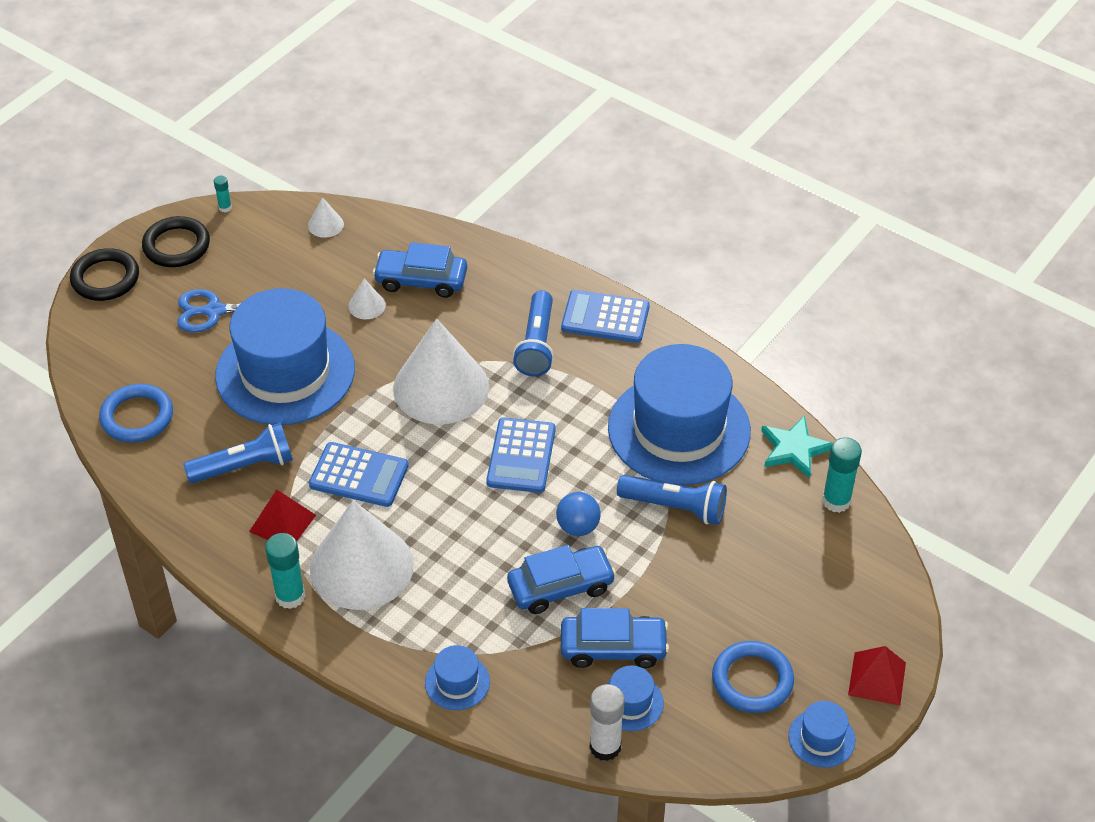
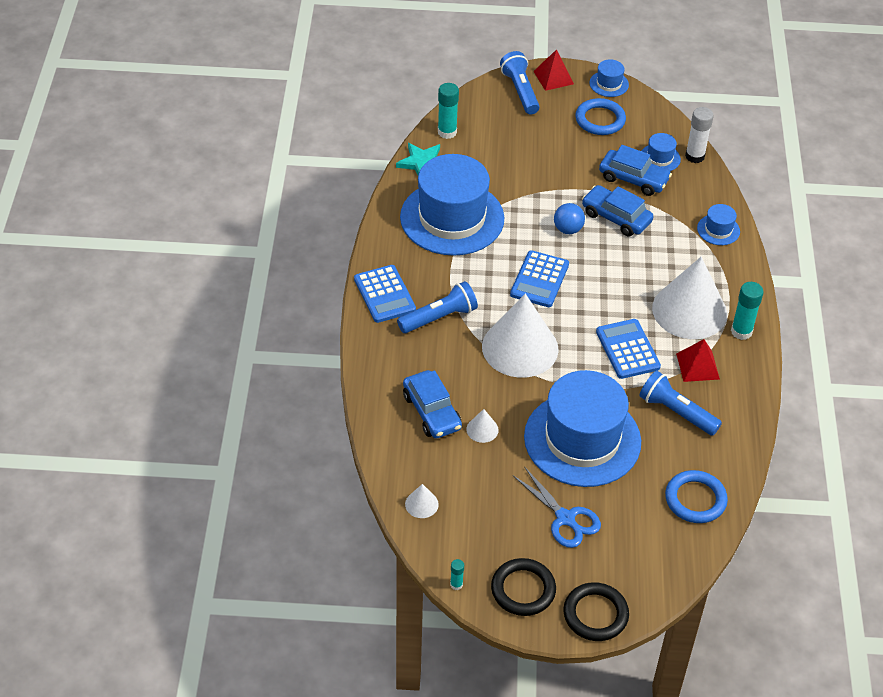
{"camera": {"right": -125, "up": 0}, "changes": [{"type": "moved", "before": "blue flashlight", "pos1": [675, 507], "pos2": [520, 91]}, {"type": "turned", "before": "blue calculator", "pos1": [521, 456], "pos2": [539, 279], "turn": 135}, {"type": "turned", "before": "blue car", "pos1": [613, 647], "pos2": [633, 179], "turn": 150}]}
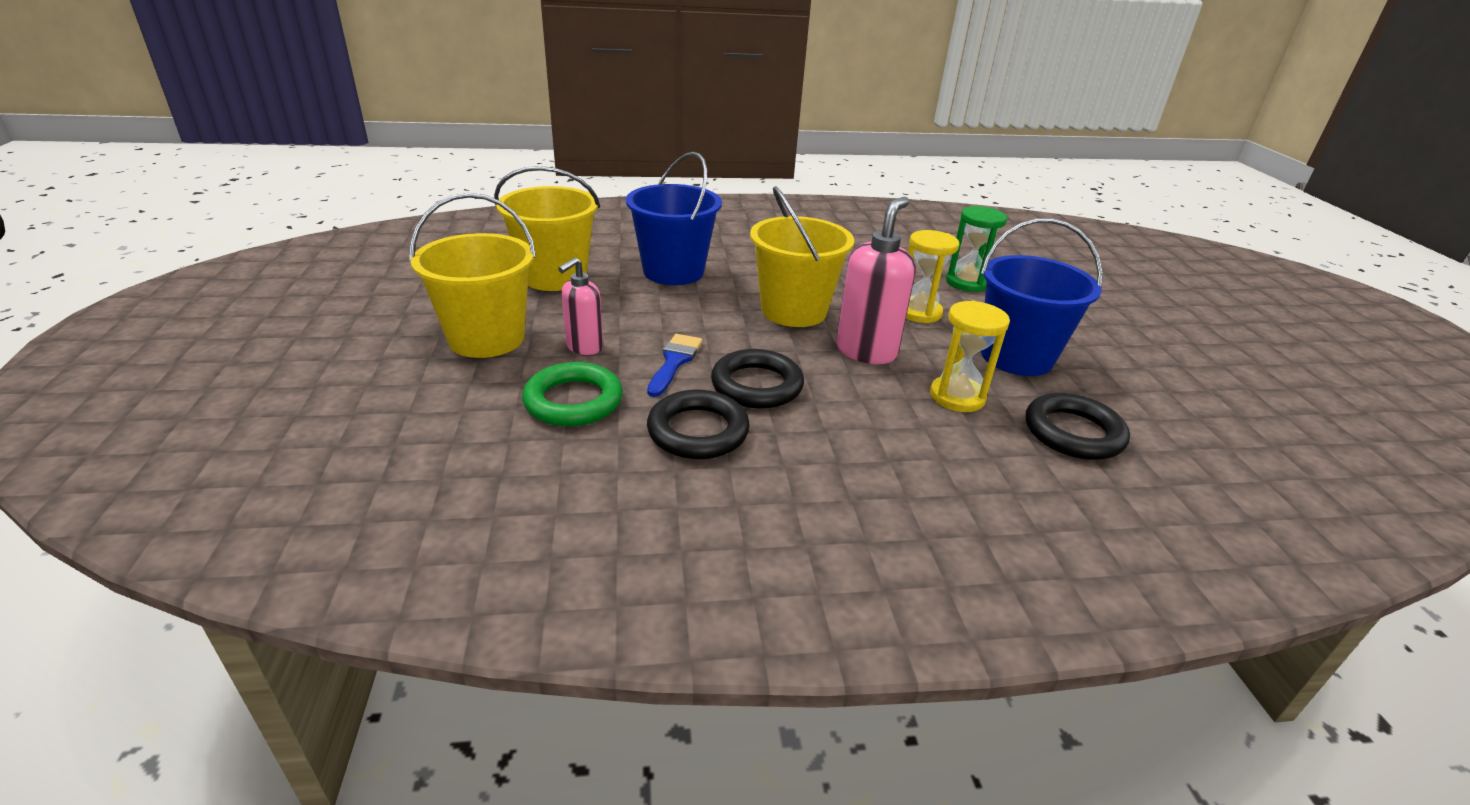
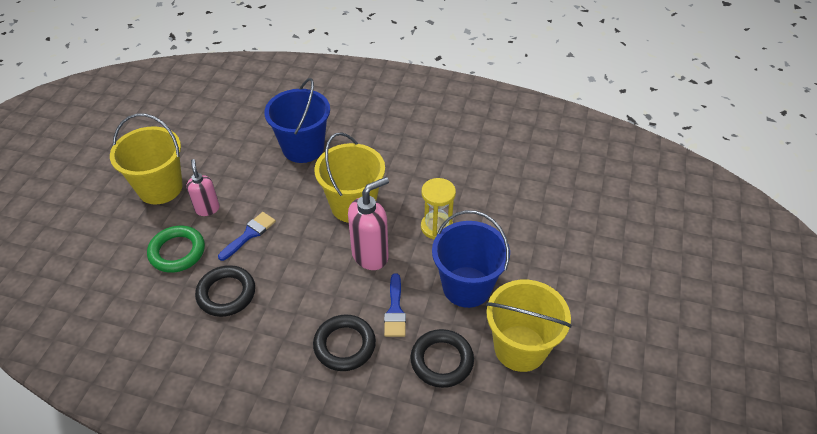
{"camera": {"right": 25, "up": 15}, "changes": [{"type": "removed", "before": "green hourglass", "pos1": [966, 282]}, {"type": "moved", "before": "yellow bucket", "pos1": [555, 277], "pos2": [520, 348]}, {"type": "moved", "before": "black ring", "pos1": [756, 385], "pos2": [344, 345]}, {"type": "replaced", "before": "yellow hourglass", "after": "blue brush", "pos1": [957, 397], "pos2": [395, 310]}, {"type": "turned", "before": "pink soap dispenser", "pos1": [584, 347], "pos2": [207, 209], "turn": 105}]}
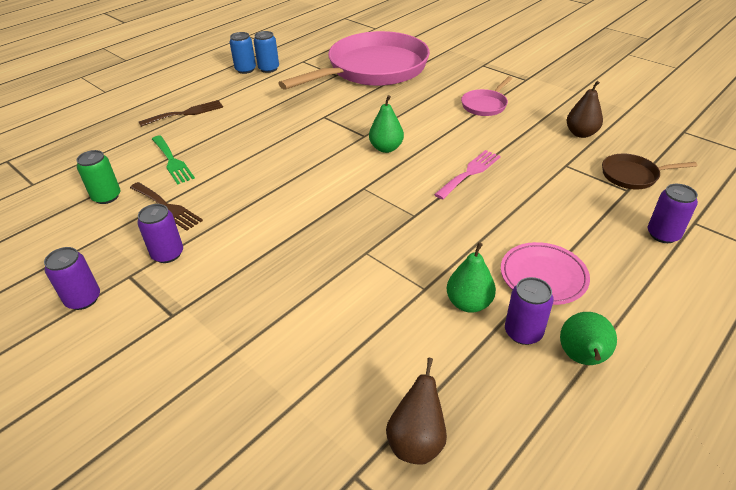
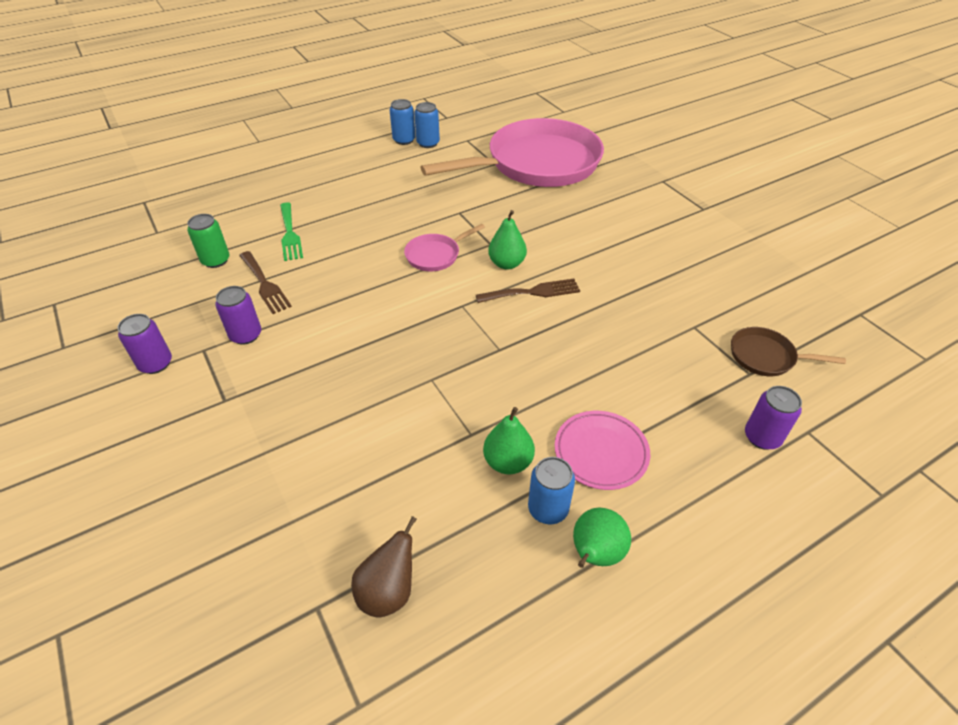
{"camera": {"right": 15, "up": 5}, "changes": [{"type": "removed", "before": "pink fork", "pos1": [470, 173]}, {"type": "removed", "before": "brown pear", "pos1": [581, 133]}, {"type": "moved", "before": "brown fork", "pos1": [186, 113], "pos2": [532, 292]}, {"type": "moved", "before": "pink pan", "pos1": [485, 105], "pos2": [436, 255]}, {"type": "recoloured", "before": "purple can", "after": "blue can", "pos1": [523, 332], "pos2": [548, 509]}]}
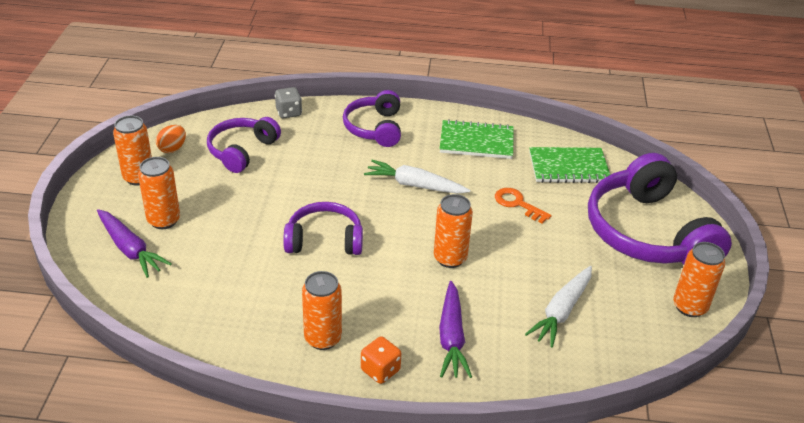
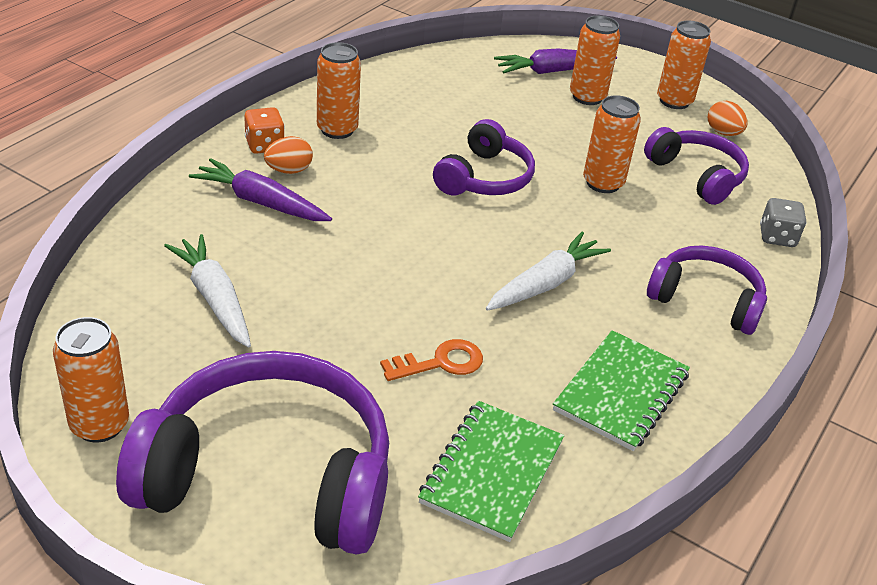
{"camera": {"right": 115, "up": 0}, "changes": [{"type": "added", "after": "orange egg", "pos2": [289, 170]}, {"type": "moved", "before": "orange can", "pos1": [450, 258], "pos2": [603, 183]}]}
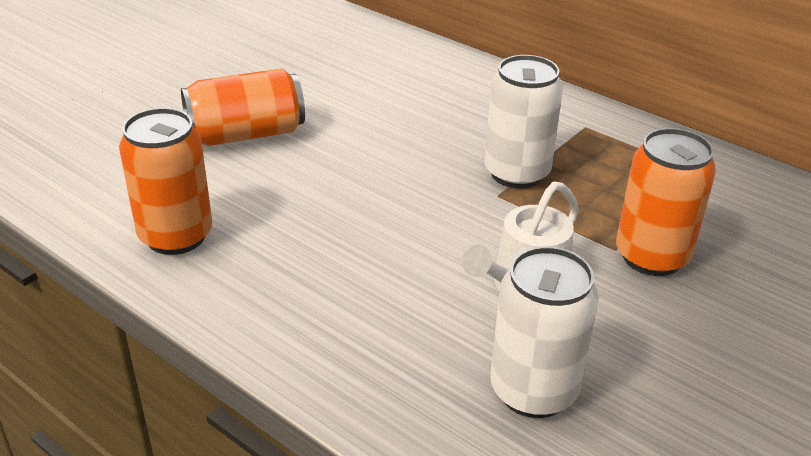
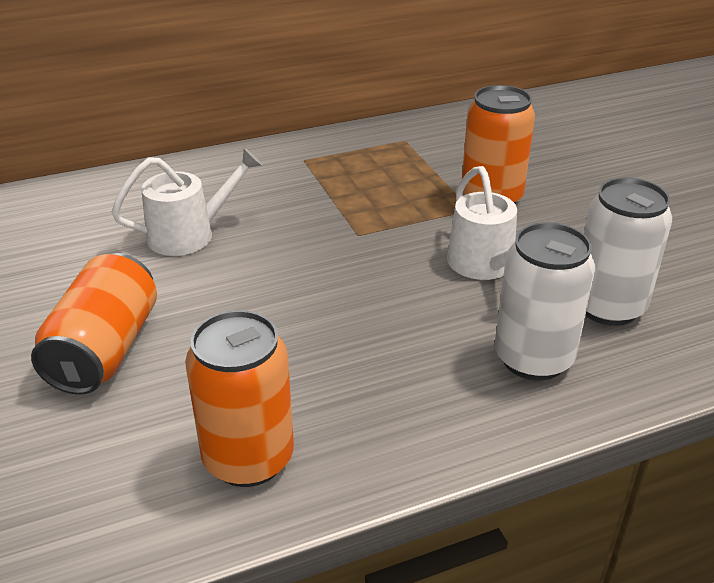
{"camera": {"right": -60, "up": 0}, "changes": [{"type": "added", "after": "white watering can", "pos2": [190, 234]}, {"type": "moved", "before": "white can", "pos1": [516, 173], "pos2": [533, 358]}]}
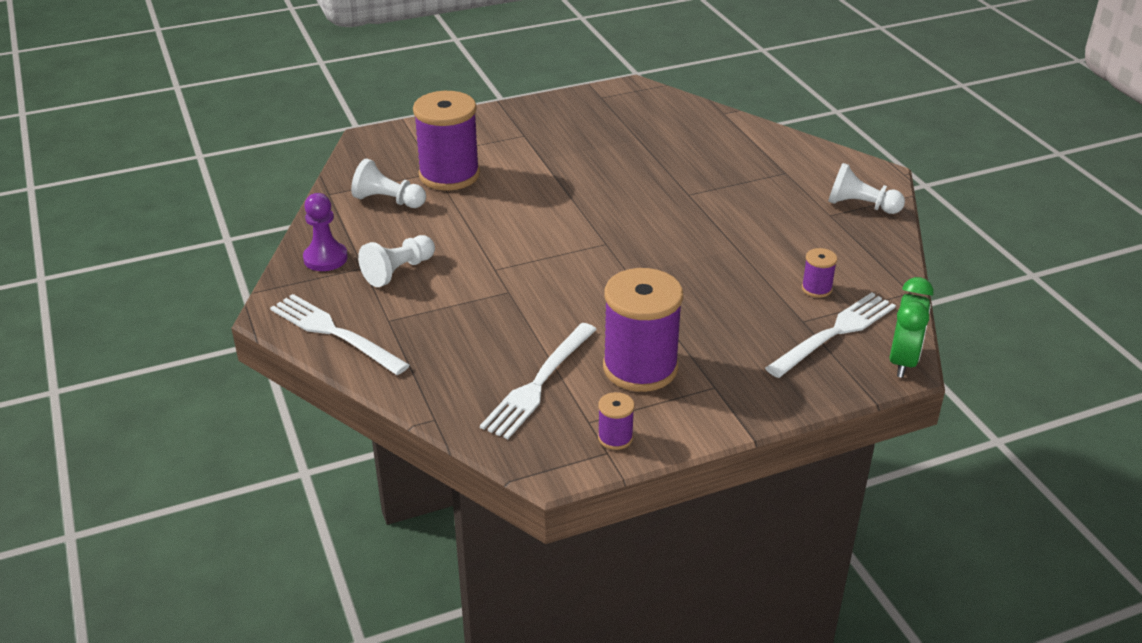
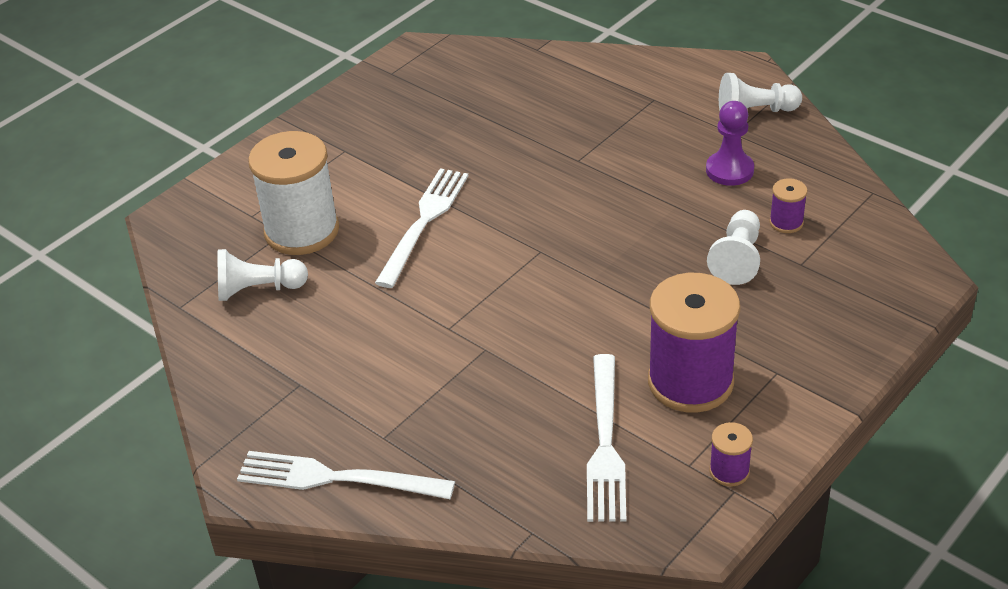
{"camera": {"right": -25, "up": 5}, "changes": [{"type": "removed", "before": "green clock", "pos1": [903, 362]}, {"type": "moved", "before": "purple pawn", "pos1": [325, 258], "pos2": [729, 170]}, {"type": "moved", "before": "white pawn", "pos1": [398, 271], "pos2": [737, 259]}, {"type": "moved", "before": "white fork", "pos1": [835, 332], "pos2": [424, 221]}, {"type": "recoloured", "before": "purple spool", "after": "white spool", "pos1": [449, 175], "pos2": [302, 231]}]}
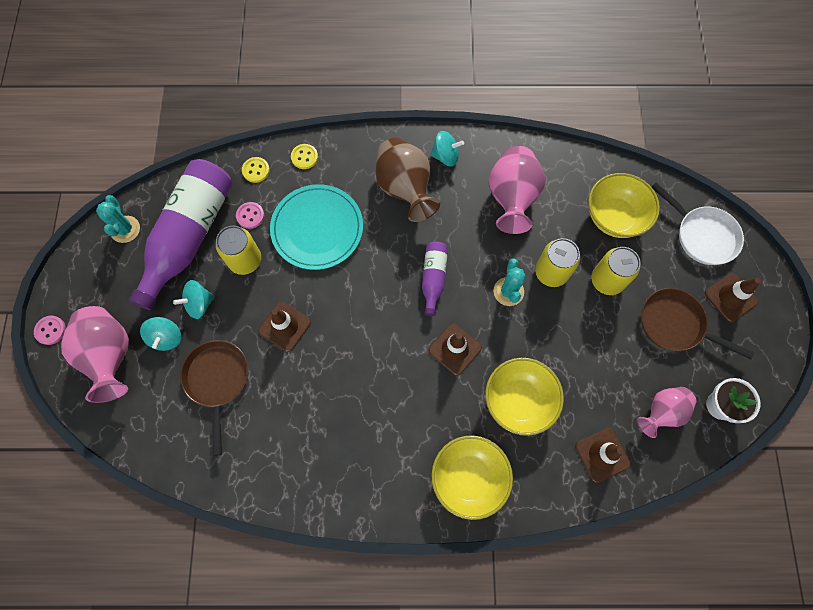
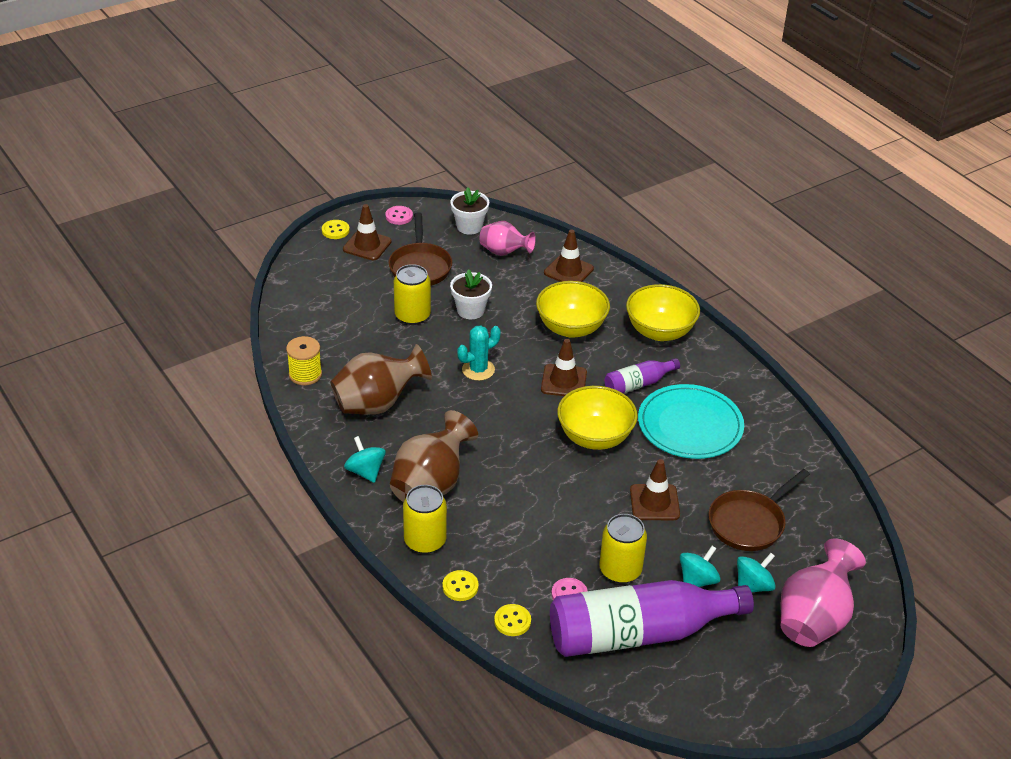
{"camera": {"right": -125, "up": -30}, "changes": [{"type": "removed", "before": "turquoise cactus", "pos1": [125, 229]}, {"type": "removed", "before": "white pan", "pos1": [702, 235]}, {"type": "added", "after": "yellow spool", "pos2": [305, 374]}, {"type": "added", "after": "yellow button", "pos2": [335, 230]}, {"type": "added", "after": "white flower pot", "pos2": [470, 310]}, {"type": "moved", "before": "pink button", "pos1": [50, 330], "pos2": [399, 216]}, {"type": "moved", "before": "turquoise plate", "pos1": [317, 228], "pos2": [690, 425]}, {"type": "moved", "before": "purple bottle", "pos1": [433, 279], "pos2": [638, 384]}, {"type": "moved", "before": "yellow can", "pos1": [551, 272], "pos2": [425, 541]}, {"type": "moved", "before": "yellow bowl", "pos1": [614, 217], "pos2": [595, 437]}, {"type": "recoloured", "before": "pink vase", "after": "brown vase", "pos1": [511, 199], "pos2": [377, 404]}, {"type": "turned", "before": "turquoise spinning top", "pos1": [199, 304], "pos2": [697, 580], "turn": -75}]}
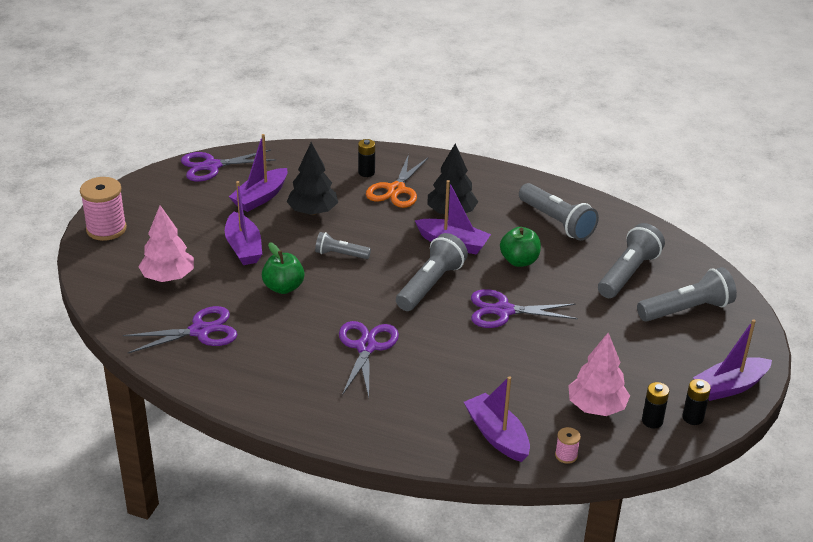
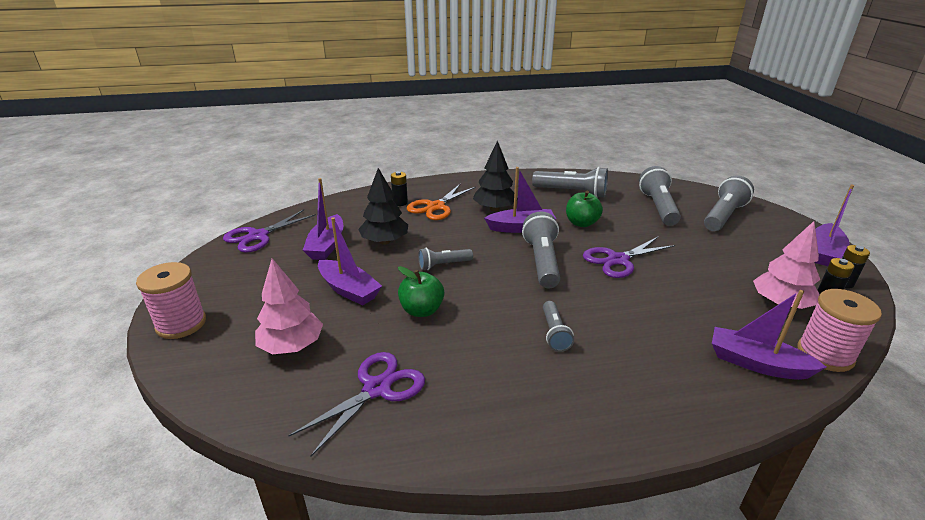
{"camera": {"right": -30, "up": -5}, "changes": [{"type": "replaced", "before": "purple scissors", "after": "grey flashlight", "pos1": [366, 347], "pos2": [554, 333]}, {"type": "turned", "before": "orange scissors", "pos1": [396, 190], "pos2": [436, 207], "turn": 45}, {"type": "resized", "before": "pink spool", "pos1": [566, 455], "pos2": [825, 354], "scale": 2.14}]}
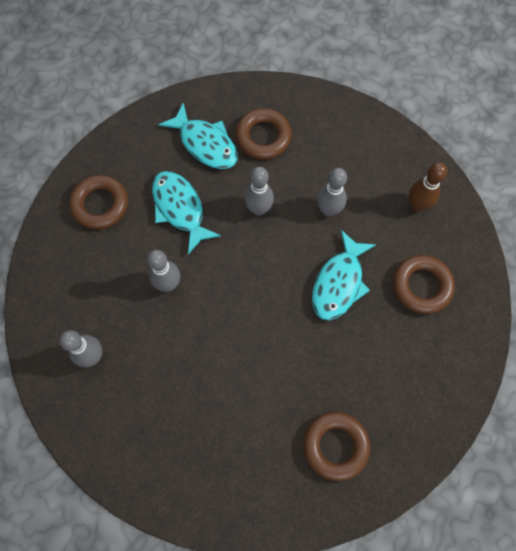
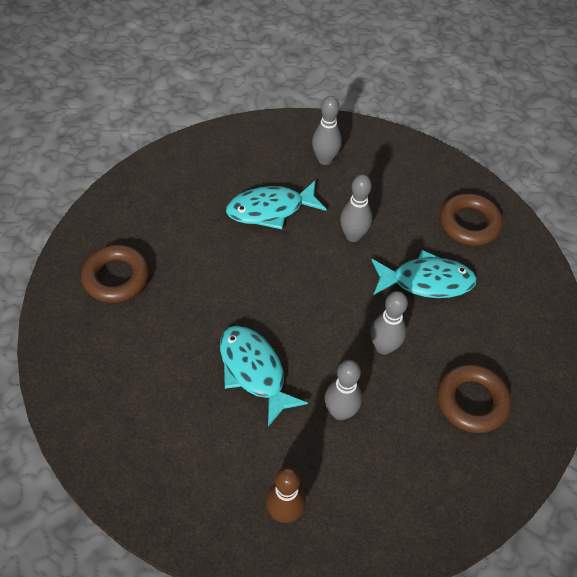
{"camera": {"right": 120, "up": -15}, "changes": [{"type": "removed", "before": "brown ring", "pos1": [421, 286]}, {"type": "moved", "before": "turquoise fish", "pos1": [205, 144], "pos2": [270, 209]}]}
